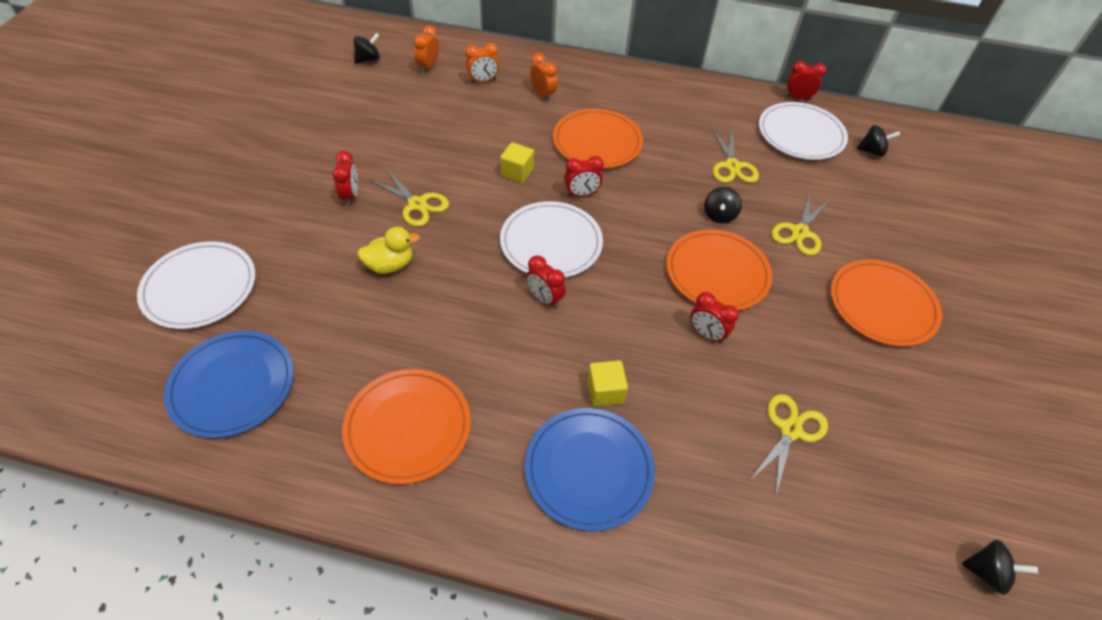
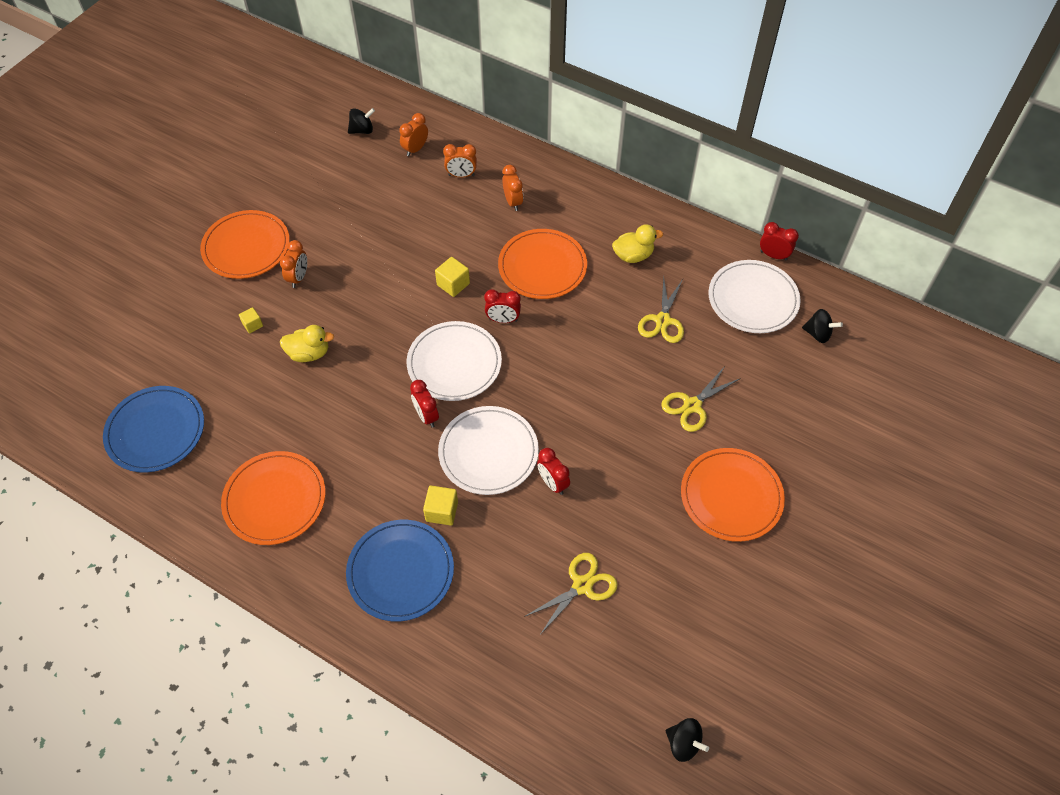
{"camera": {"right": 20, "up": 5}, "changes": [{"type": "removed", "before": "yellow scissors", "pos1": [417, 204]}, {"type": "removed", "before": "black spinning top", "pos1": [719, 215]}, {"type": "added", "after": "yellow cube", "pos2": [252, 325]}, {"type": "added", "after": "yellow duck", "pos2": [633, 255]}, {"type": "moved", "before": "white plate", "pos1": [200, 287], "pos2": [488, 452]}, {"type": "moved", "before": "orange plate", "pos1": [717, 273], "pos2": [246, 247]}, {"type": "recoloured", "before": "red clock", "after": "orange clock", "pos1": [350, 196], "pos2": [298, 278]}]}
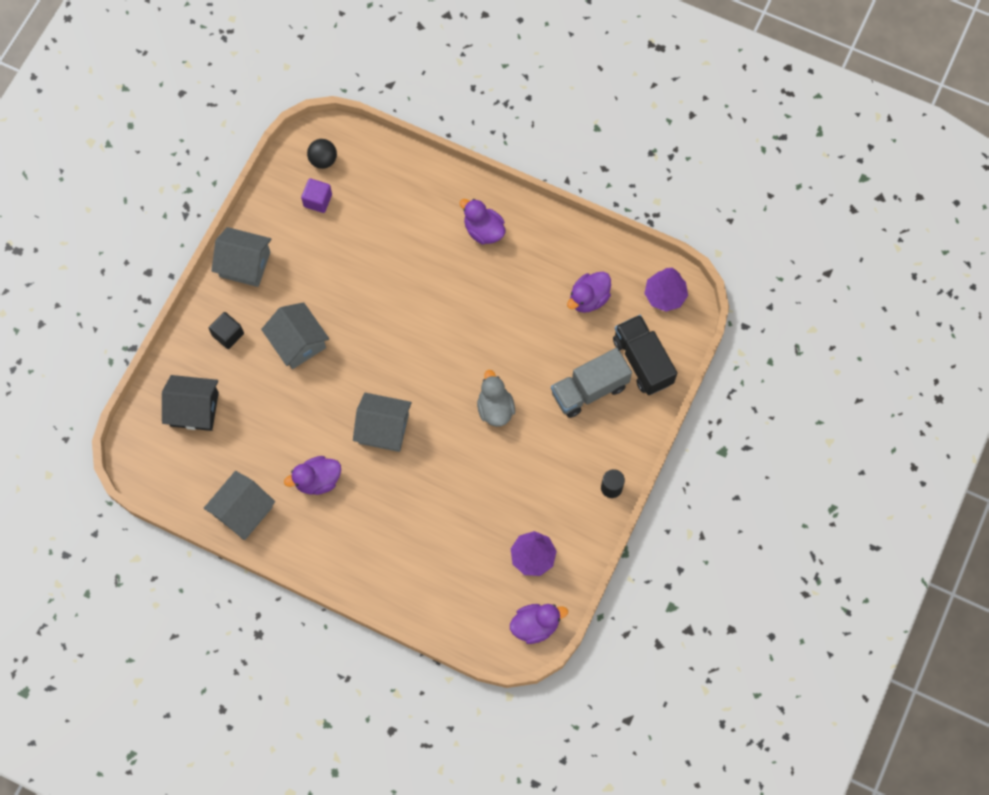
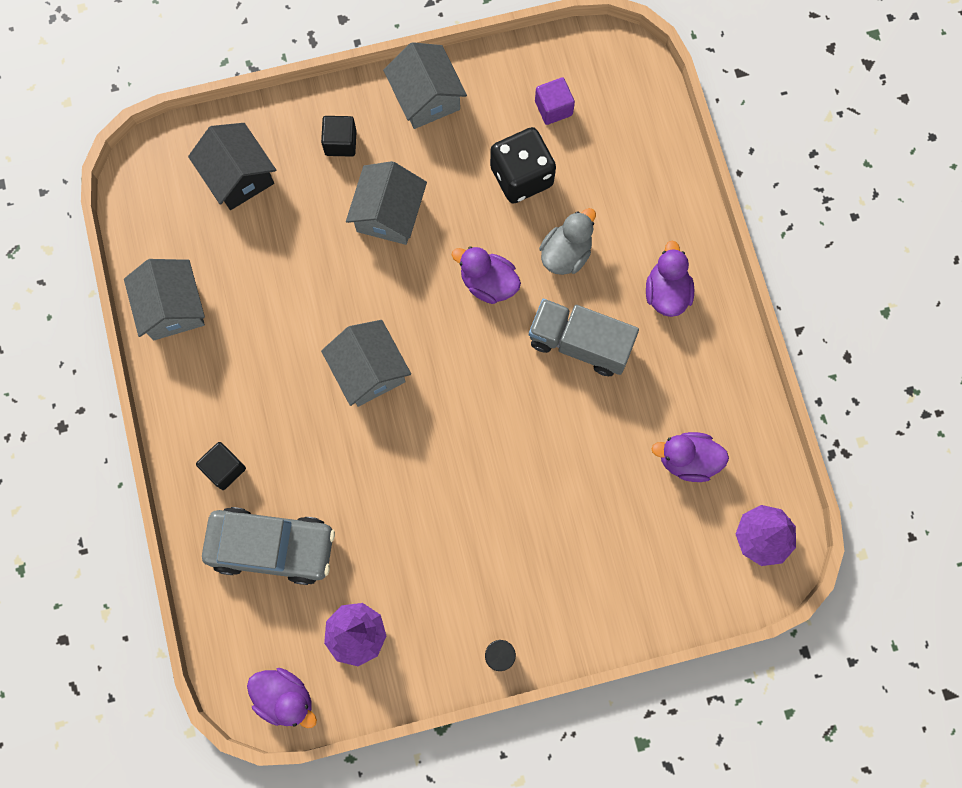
{"camera": {"right": 50, "up": 5}, "changes": [{"type": "removed", "before": "black ball", "pos1": [323, 160]}, {"type": "removed", "before": "black truck", "pos1": [642, 361]}, {"type": "added", "after": "black cube", "pos2": [224, 468]}, {"type": "added", "after": "grey car", "pos2": [272, 547]}, {"type": "added", "after": "black dice", "pos2": [521, 176]}, {"type": "moved", "before": "purple duck", "pos1": [317, 480], "pos2": [488, 283]}, {"type": "moved", "before": "grey duck", "pos1": [495, 408], "pos2": [566, 254]}, {"type": "moved", "before": "grey truck", "pos1": [589, 390], "pos2": [580, 343]}, {"type": "turned", "before": "grey house", "pos1": [243, 511], "pos2": [172, 308], "turn": 75}]}
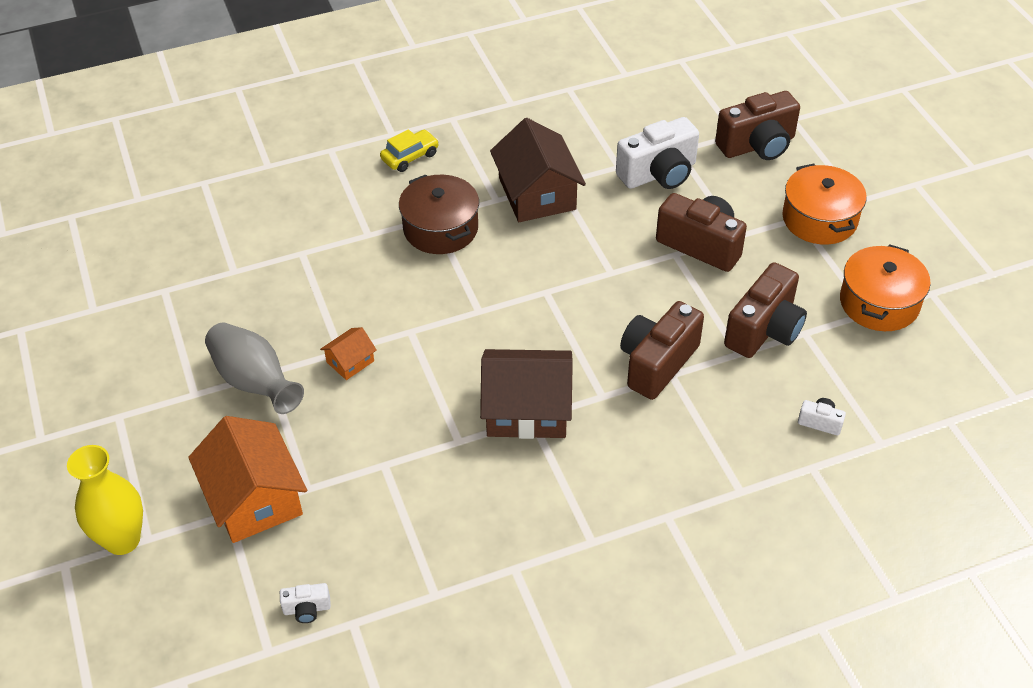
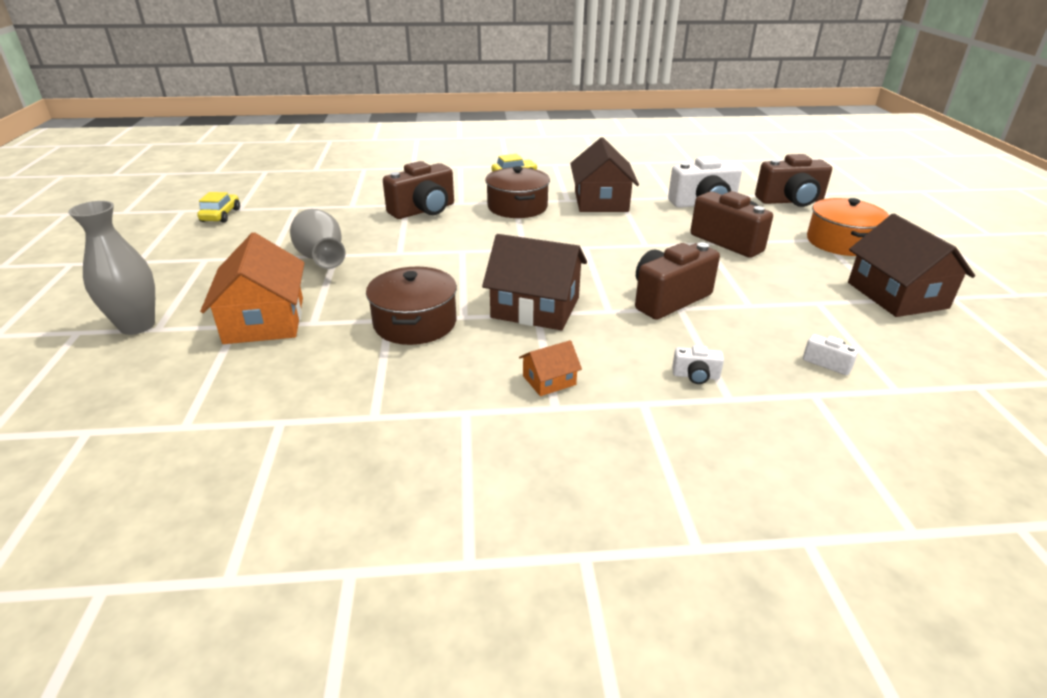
{"camera": {"right": 15, "up": -15}, "changes": [{"type": "added", "after": "yellow car", "pos2": [221, 215]}, {"type": "added", "after": "brown pot", "pos2": [415, 323]}, {"type": "moved", "before": "white camera", "pos1": [307, 609], "pos2": [695, 376]}, {"type": "moved", "before": "orange house", "pos1": [350, 361], "pos2": [549, 380]}, {"type": "moved", "before": "brown camera", "pos1": [764, 330], "pos2": [423, 210]}, {"type": "replaced", "before": "orange pot", "after": "brown house", "pos1": [879, 302], "pos2": [897, 295]}, {"type": "recoloured", "before": "yellow vase", "after": "grey vase", "pos1": [122, 540], "pos2": [137, 326]}]}
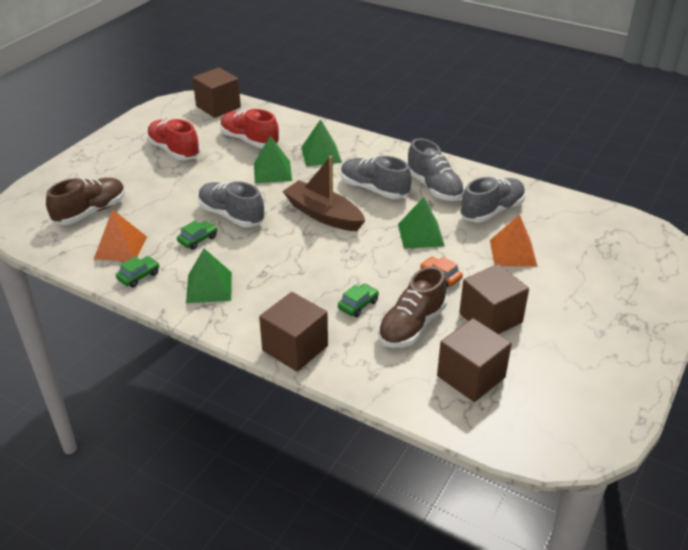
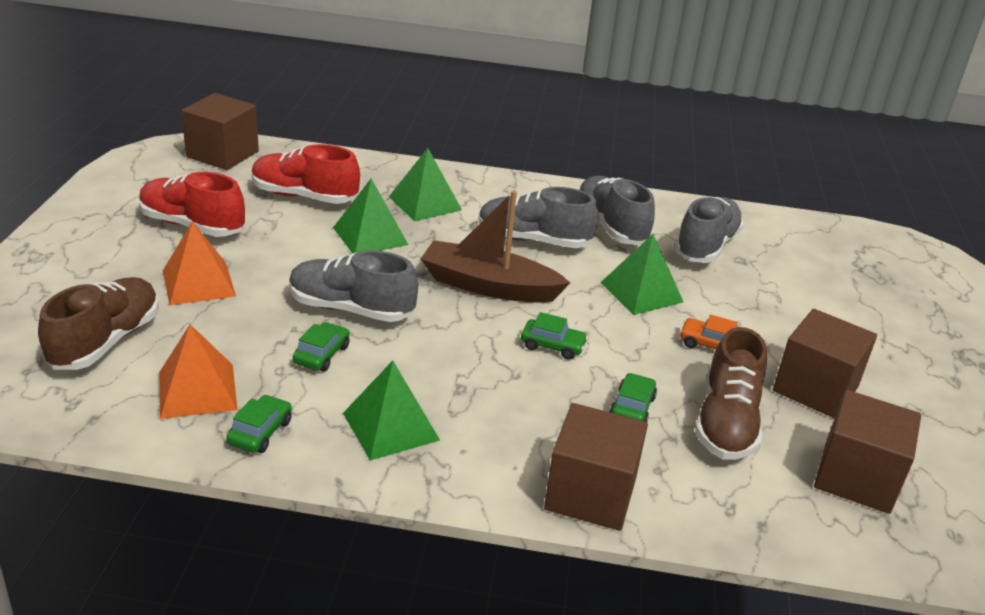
{"camera": {"right": -25, "up": -5}, "changes": [{"type": "added", "after": "green car", "pos2": [552, 346]}, {"type": "moved", "before": "orange pyramid", "pos1": [513, 253], "pos2": [198, 283]}, {"type": "turned", "before": "grey shoe", "pos1": [434, 187], "pos2": [611, 226], "turn": -150}]}
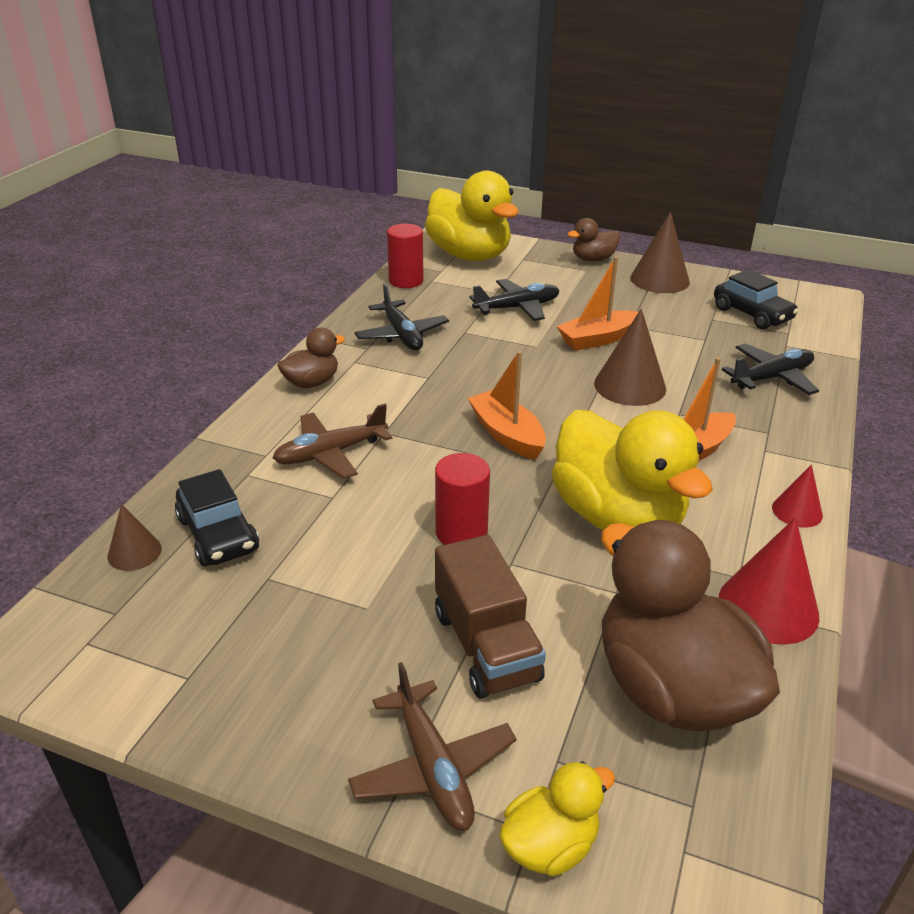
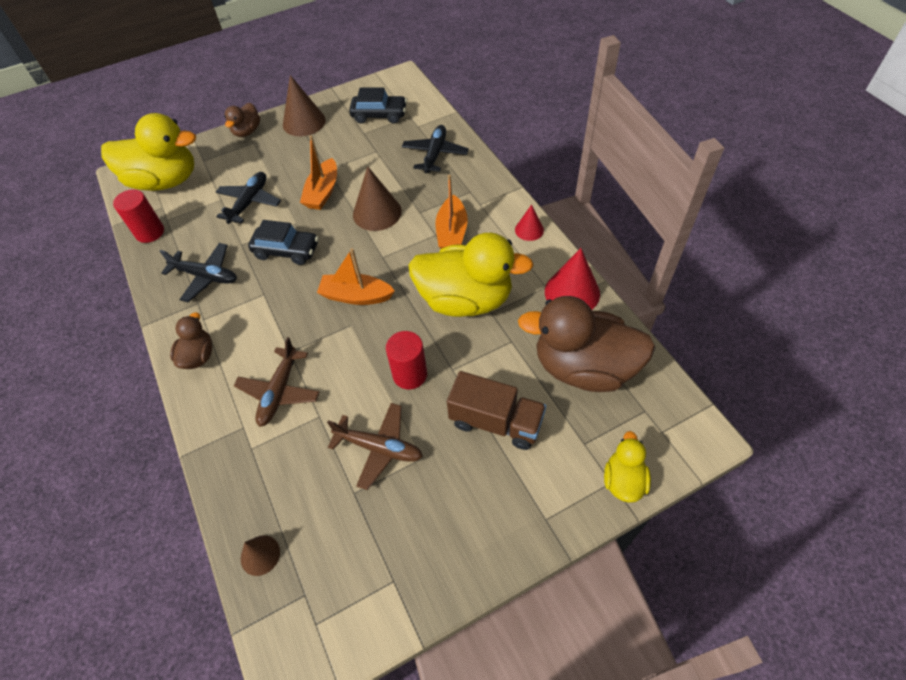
{"camera": {"right": -45, "up": 20}, "changes": [{"type": "moved", "before": "black car", "pos1": [218, 534], "pos2": [286, 251]}, {"type": "moved", "before": "brown plane", "pos1": [433, 768], "pos2": [379, 448]}]}
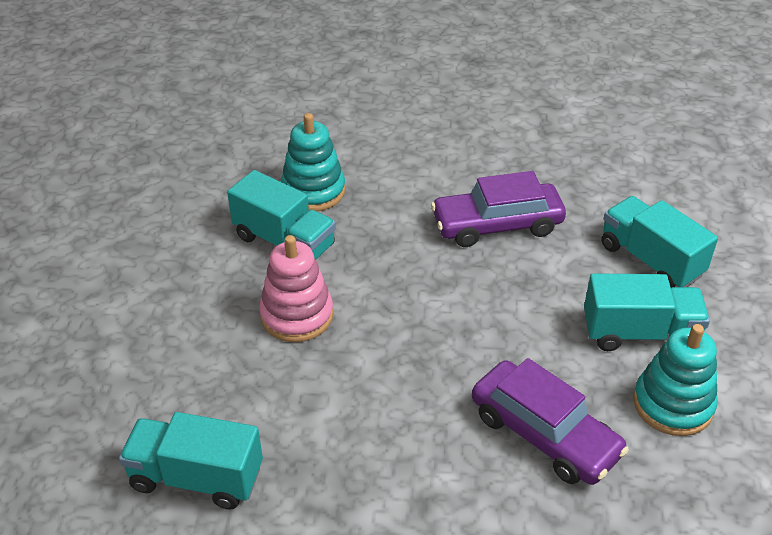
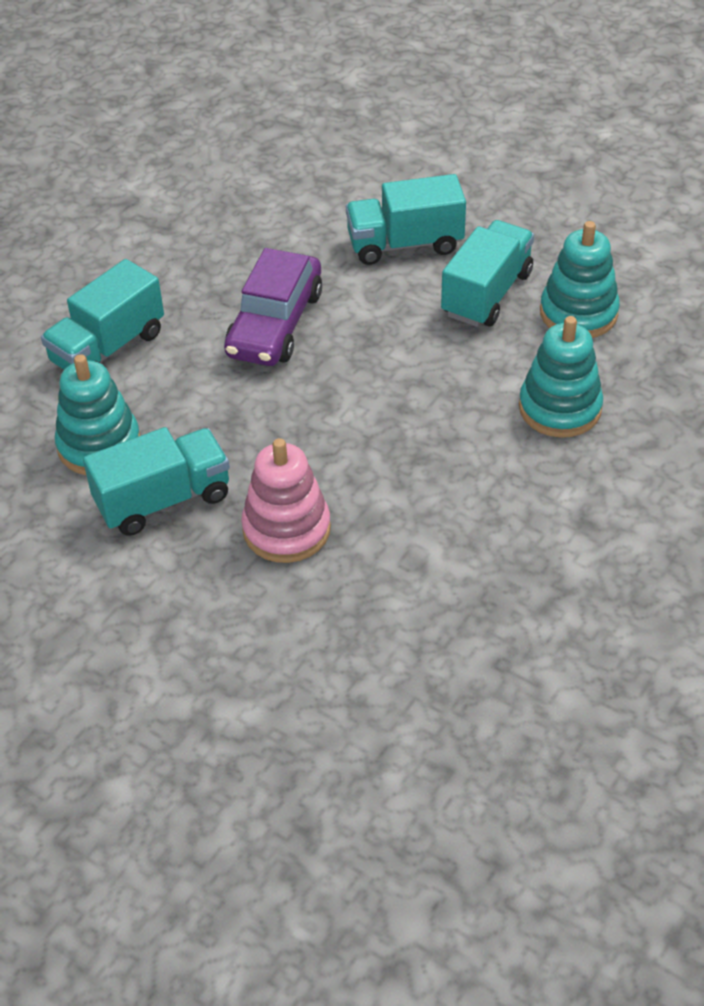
{"camera": {"right": -60, "up": 5}, "changes": [{"type": "moved", "before": "turquoise truck", "pos1": [196, 477], "pos2": [108, 348]}, {"type": "replaced", "before": "purple car", "after": "turquoise stacking toy", "pos1": [544, 434], "pos2": [559, 408]}]}
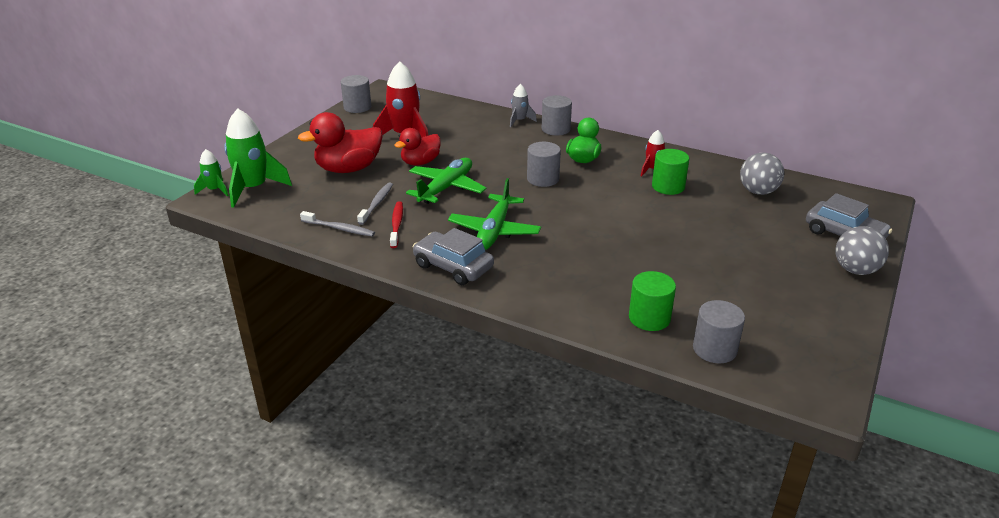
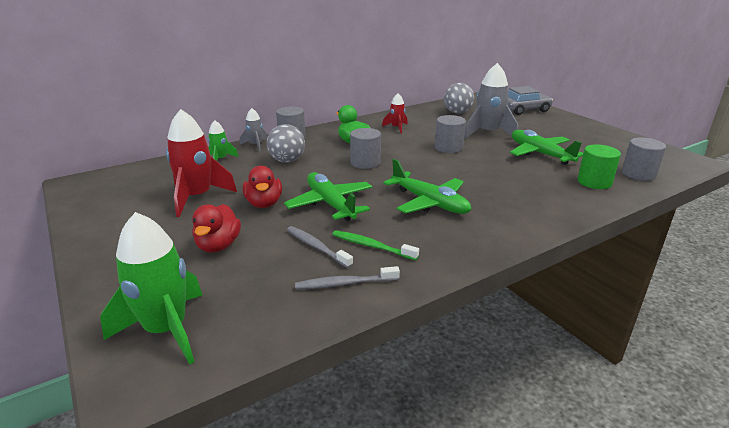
{"camera": {"right": -60, "up": -5}, "changes": [{"type": "removed", "before": "grey car", "pos1": [453, 266]}, {"type": "removed", "before": "green cylinder", "pos1": [668, 186]}, {"type": "added", "after": "grey rocket", "pos2": [488, 133]}, {"type": "added", "after": "green plane", "pos2": [540, 154]}, {"type": "moved", "before": "green rocket", "pos1": [215, 190], "pos2": [220, 159]}, {"type": "moved", "before": "grey cylinder", "pos1": [357, 107], "pos2": [448, 148]}, {"type": "moved", "before": "grey ball", "pos1": [855, 270], "pos2": [287, 161]}, {"type": "recoloured", "before": "red toothbrush", "after": "green toothbrush", "pos1": [396, 224], "pos2": [372, 246]}, {"type": "turned", "before": "grey toothbrush", "pos1": [339, 228], "pos2": [345, 283], "turn": -150}, {"type": "resized", "before": "red duck", "pos1": [348, 169], "pos2": [218, 246], "scale": 0.65}]}
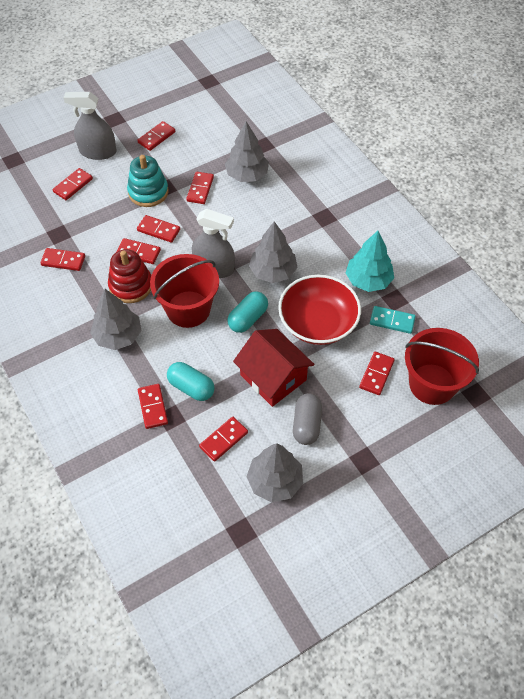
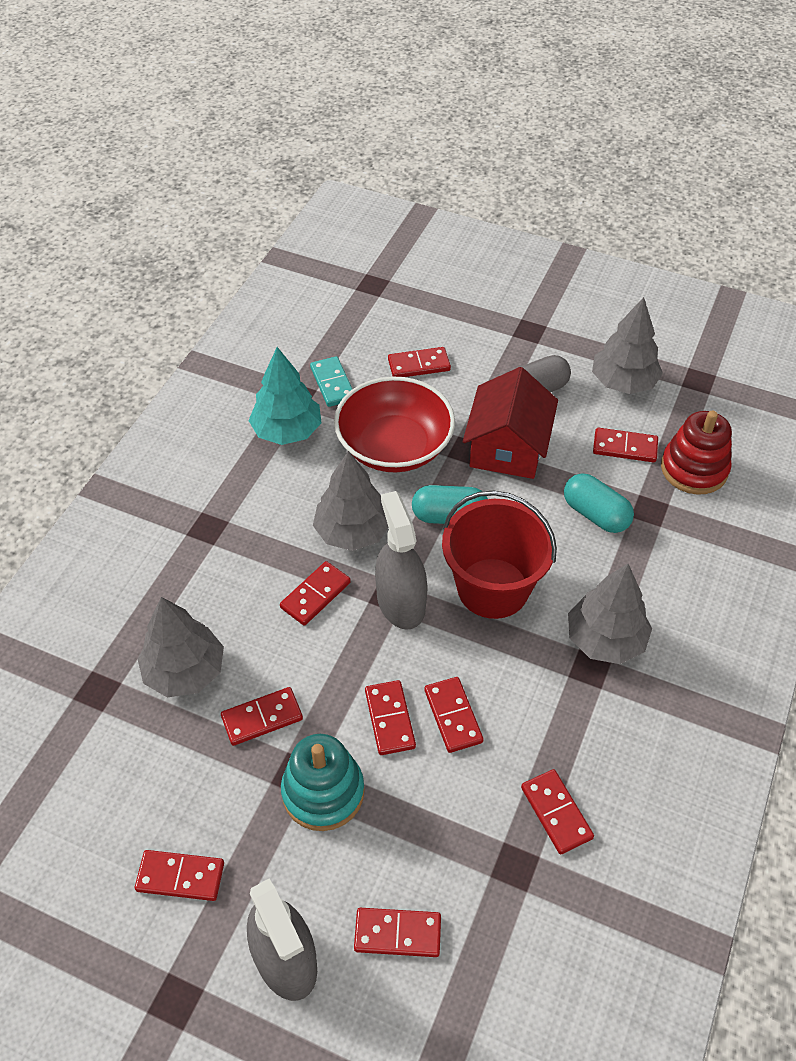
{"camera": {"right": -125, "up": -5}, "changes": [{"type": "removed", "before": "red bucket", "pos1": [432, 384]}, {"type": "moved", "before": "red stacking toy", "pos1": [131, 286], "pos2": [694, 469]}, {"type": "moved", "before": "red domino", "pos1": [153, 407], "pos2": [315, 595]}, {"type": "turned", "before": "turquoise capsule", "pos1": [191, 387], "pos2": [595, 514], "turn": -45}]}
